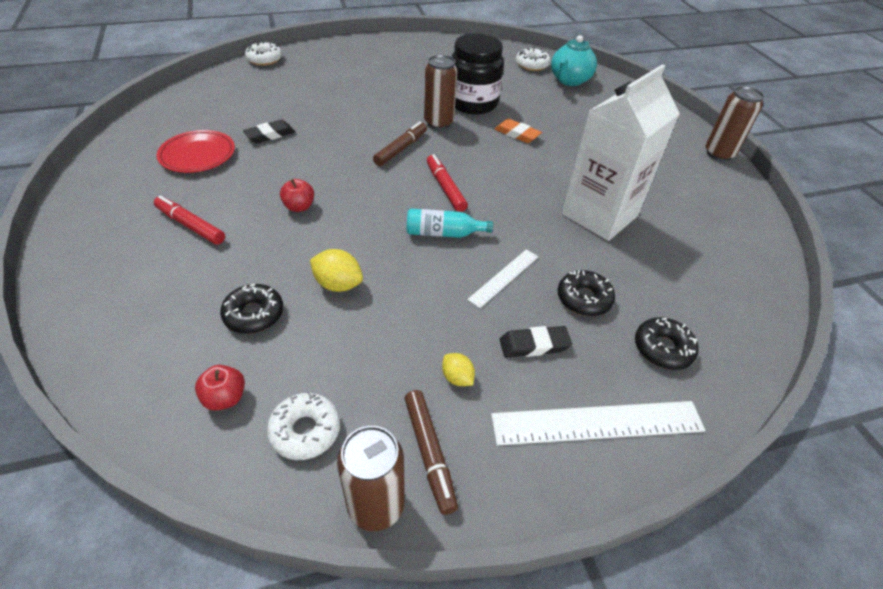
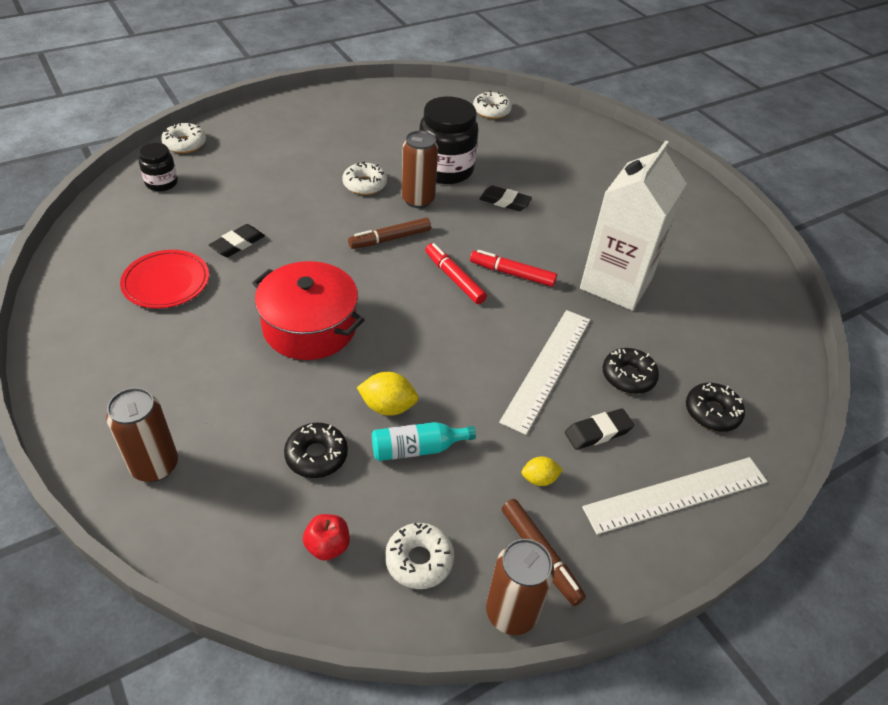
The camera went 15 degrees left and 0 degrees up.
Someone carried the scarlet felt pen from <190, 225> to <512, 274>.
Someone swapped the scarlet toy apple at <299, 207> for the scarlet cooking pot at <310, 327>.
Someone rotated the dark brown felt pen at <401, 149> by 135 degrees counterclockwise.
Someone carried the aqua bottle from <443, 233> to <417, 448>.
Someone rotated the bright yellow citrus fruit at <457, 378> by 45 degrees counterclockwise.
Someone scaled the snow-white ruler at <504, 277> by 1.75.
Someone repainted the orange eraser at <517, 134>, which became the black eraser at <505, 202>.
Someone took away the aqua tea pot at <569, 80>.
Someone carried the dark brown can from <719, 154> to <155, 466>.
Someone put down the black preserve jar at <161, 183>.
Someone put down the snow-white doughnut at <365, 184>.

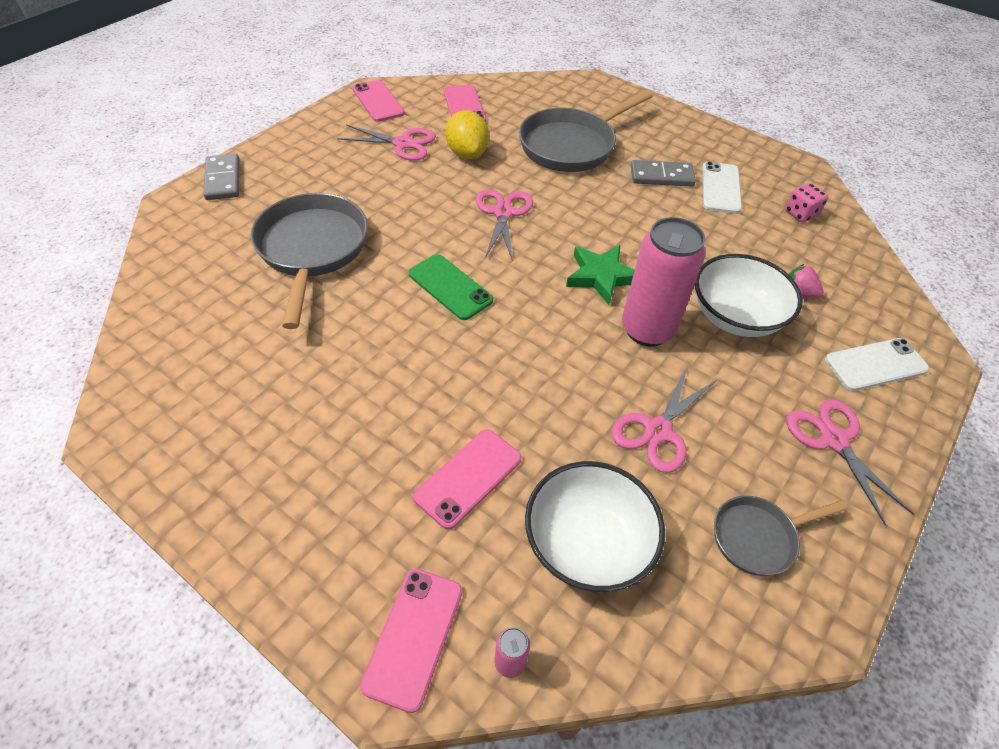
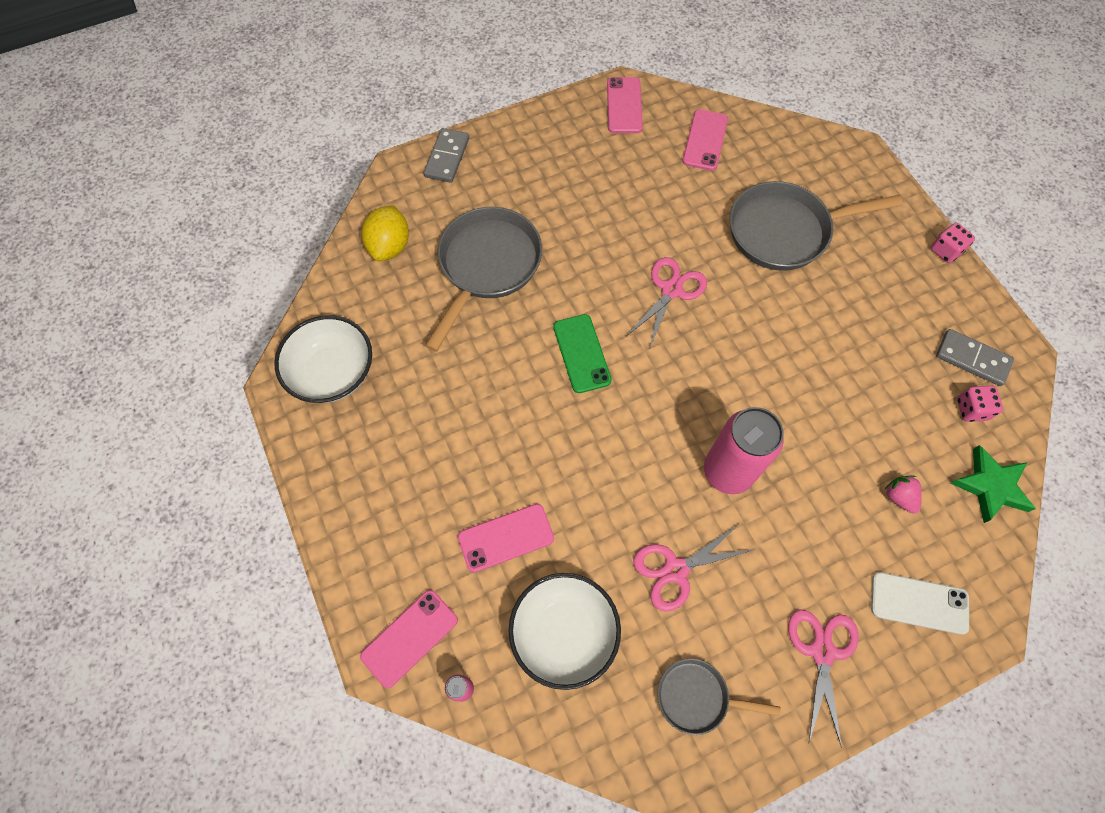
The camera went 30 degrees right and 15 degrees up.
Someone took away the rose-pink pair of scissors at <403, 144>.
Someone carried the bright yellow citrus fruit from <467, 153> to <390, 246>.
Someone carried the leaf-green five-pointed star from <601, 276> to <990, 486>.
Someone carried the gray domino tile from <661, 176> to <972, 359>.
Someone carried the snow-white bowl from <735, 316> to <333, 373>.
Someone took away the snow-white phone at <721, 188>.
Someone put down the rose-pink dice at <945, 251>.

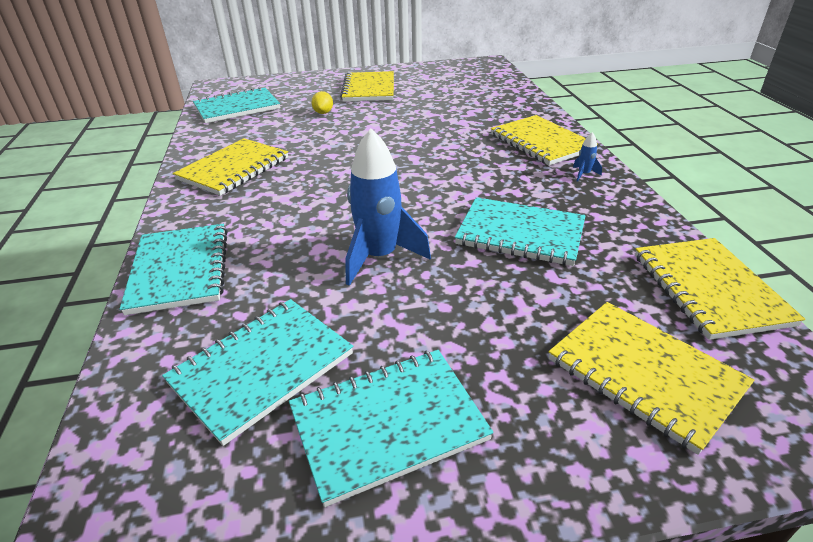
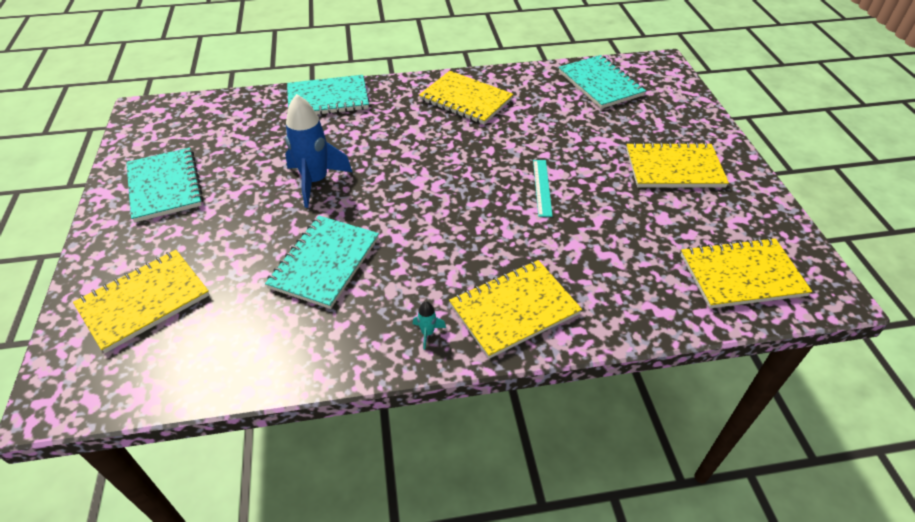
The camera went 90 degrees right and 10 degrees up.
Someone took away the aqua exercise book at <262, 368>.
Someone took away the bright yellow citrus fruit at <323, 113>.
Someone repainted the cobalt rocket at <583, 174>, which became the aqua rocket at <427, 333>.
Someone carried the bright yellow exercise book from <709, 289> to <741, 275>.
Someone put down the aqua ruler at <542, 187>.

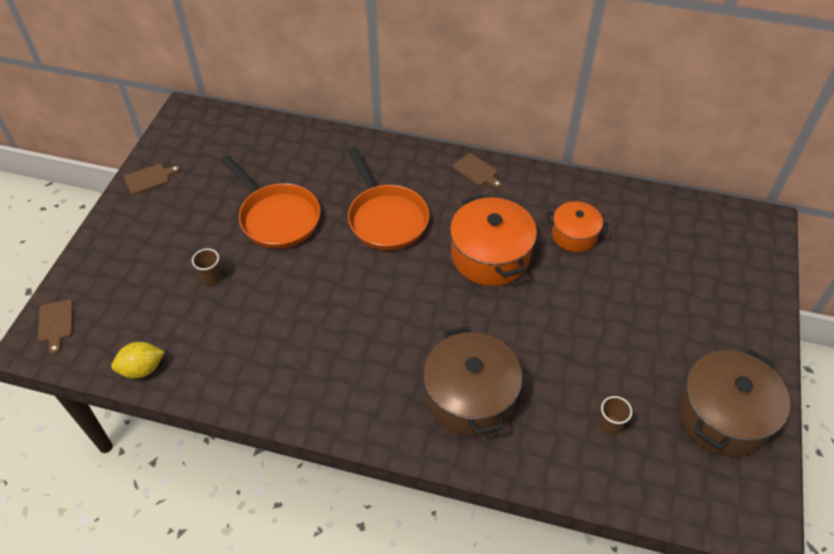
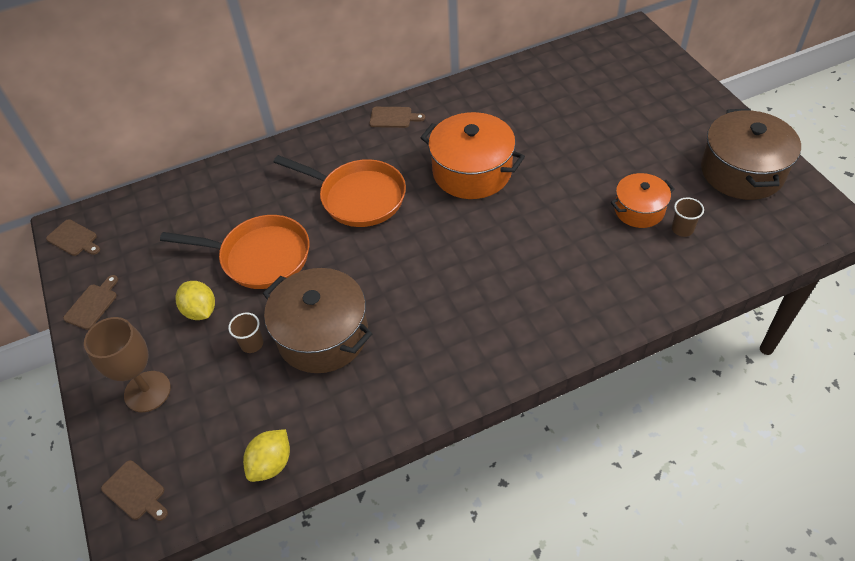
The camera went 35 degrees left and 0 degrees up.
Someone carried the dark brown cooking pot from <470, 397> to <323, 335>.
Someone carried the orange cooking pot from <574, 235> to <639, 210>.
Someone put down the dark brown cutting board at <74, 239>.
Someone put down the dark brown chalice at <147, 391>.
Someone put down the bright yellow citrus fruit at <200, 311>.

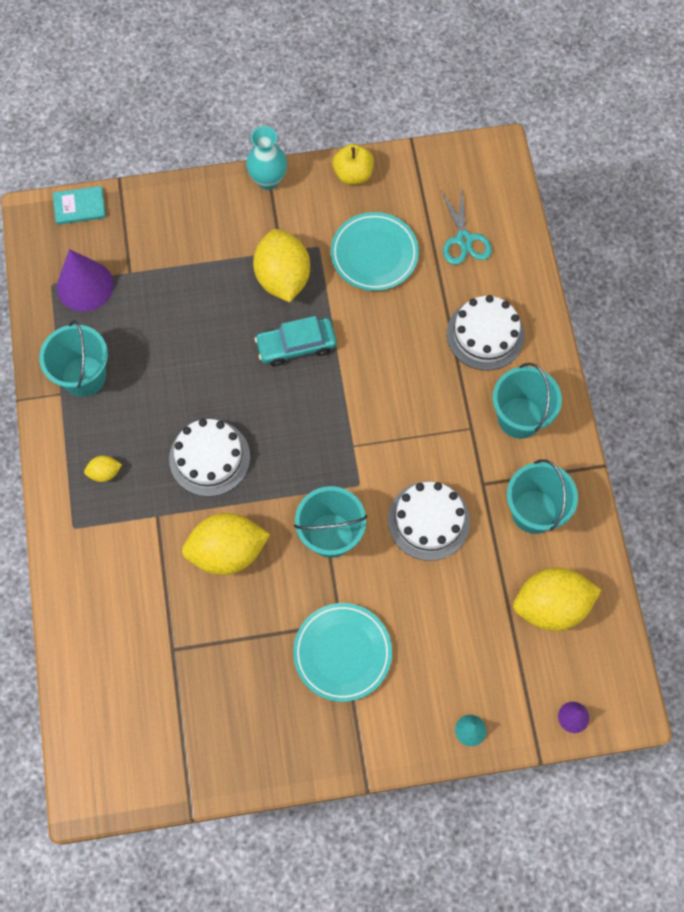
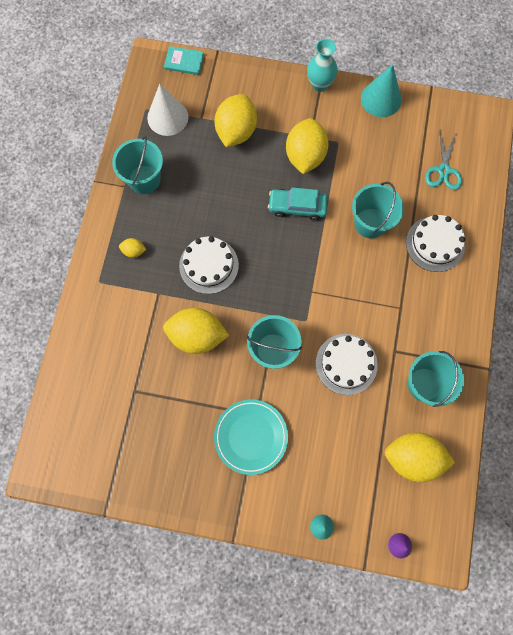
The camera went 20 degrees right and 5 degrees up.
Someone repainted the purple cone at <85, 285>, which became the snow-white cone at <167, 117>.
Someone took away the aqua dinner plate at <374, 254>.
Someone swapped the bright yellow toy apple at <353, 174> for the aqua cone at <381, 99>.
Someone carried the aqua sand bucket from <519, 417> to <370, 223>.
Someone put down the bright yellow citrus fruit at <236, 131>.

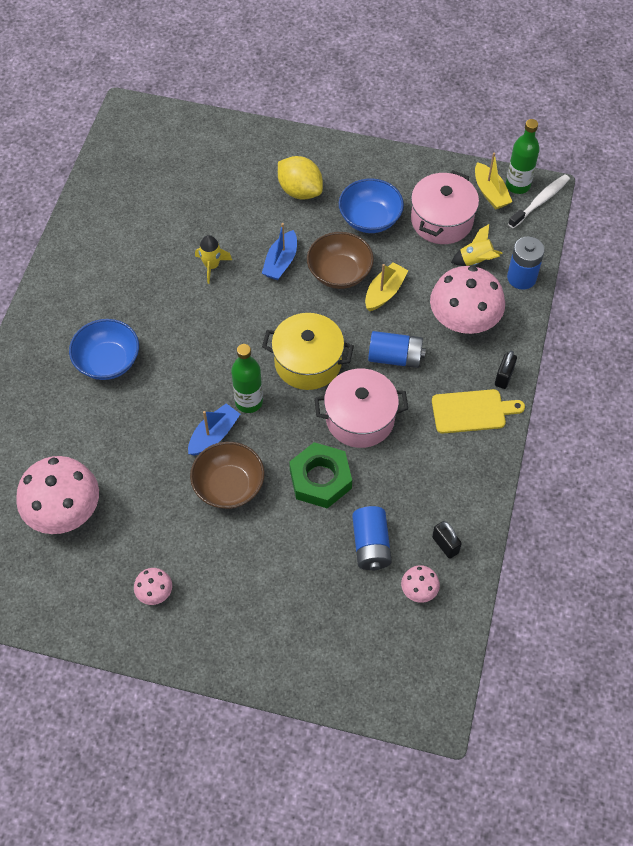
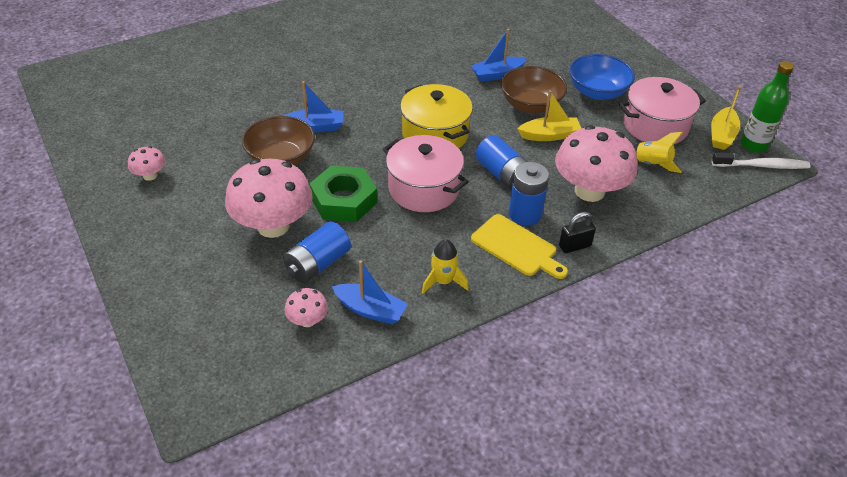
The camera went 45 degrees right and 15 degrees down.
Someone carried the rose-pink toadstool from <64, 511> to <273, 226>.
Someone took away the cobalt bowl at <108, 361>.
Someone carried the bright yellow rocket from <212, 266> to <443, 281>.
Someone took away the leaf-green bottle at <249, 402>.
Someone took away the bright yellow citrus fruit at <300, 191>.
Someone swapped the black small lock at <445, 545> for the cobalt boat at <370, 310>.
Someone carried the cobalt AA battery from <521, 277> to <525, 214>.

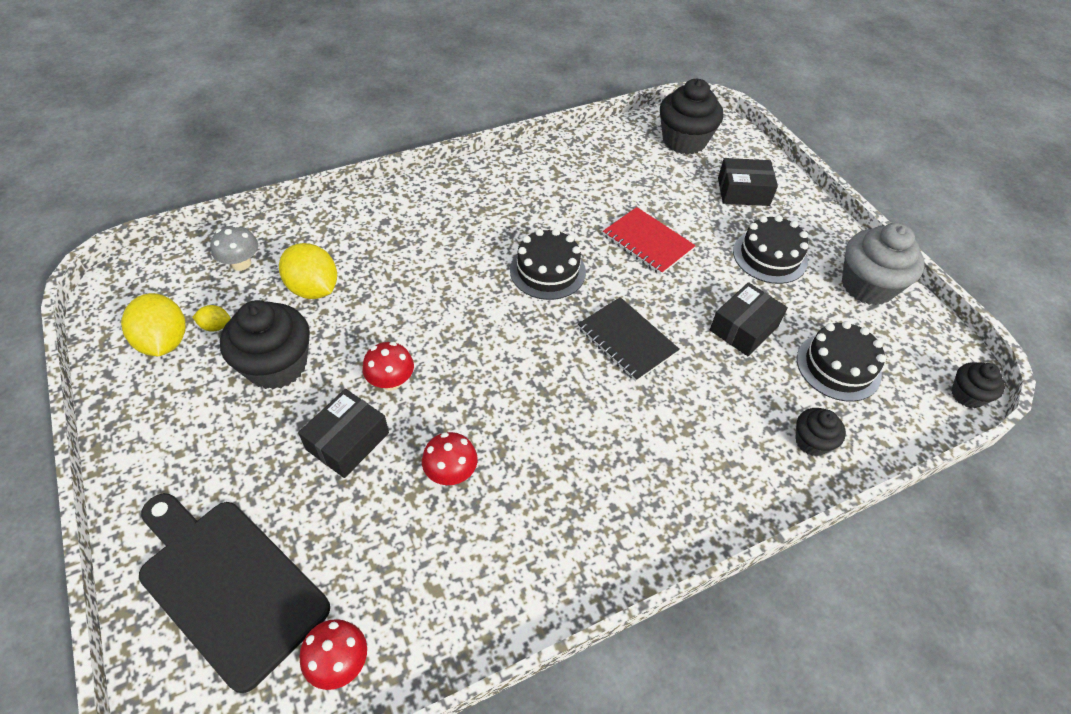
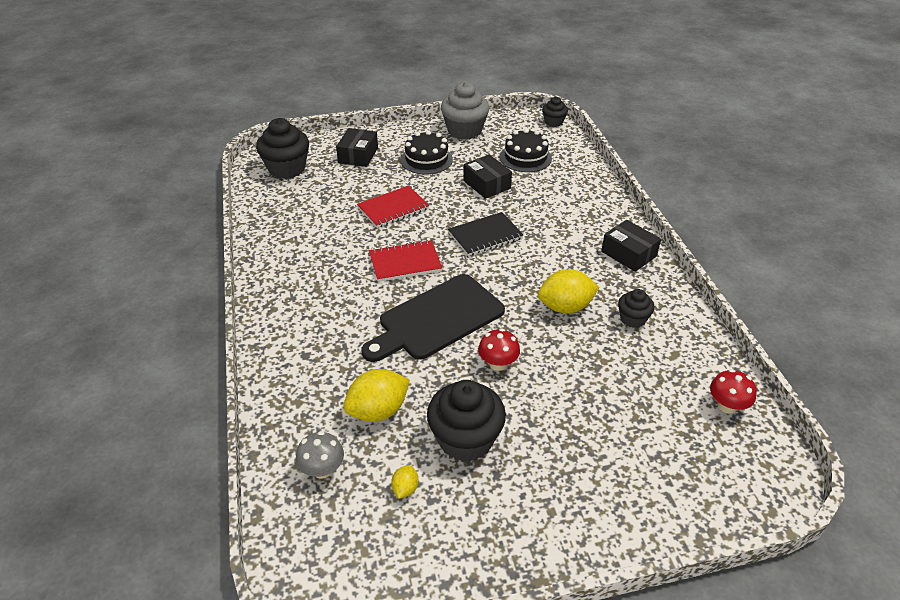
The camera went 75 degrees left and 10 degrees down.
Someone carried the bright yellow citrus fruit from <164, 342> to <565, 307>.
Someone carried the black cutting board from <228, 584> to <437, 319>.
Someone carried the black package from <347, 441> to <628, 254>.
Someone took away the scarlet toadstool at <451, 473>.
Someone swapped the black cake at <547, 271> for the scarlet exercise book at <405, 262>.
Someone carried the black muffin from <811, 441> to <632, 319>.

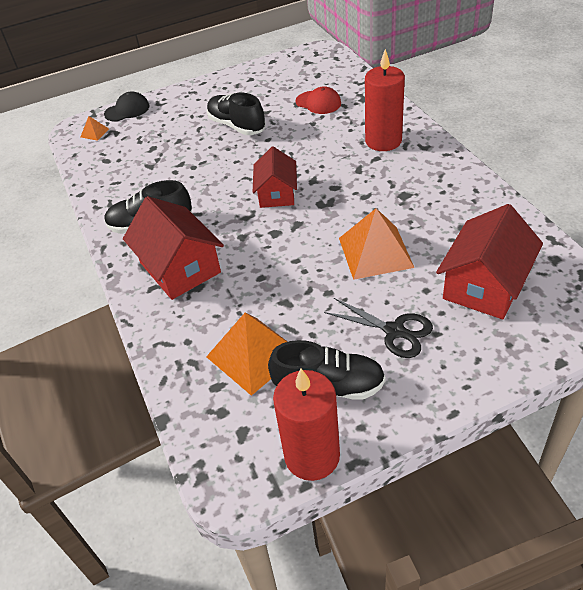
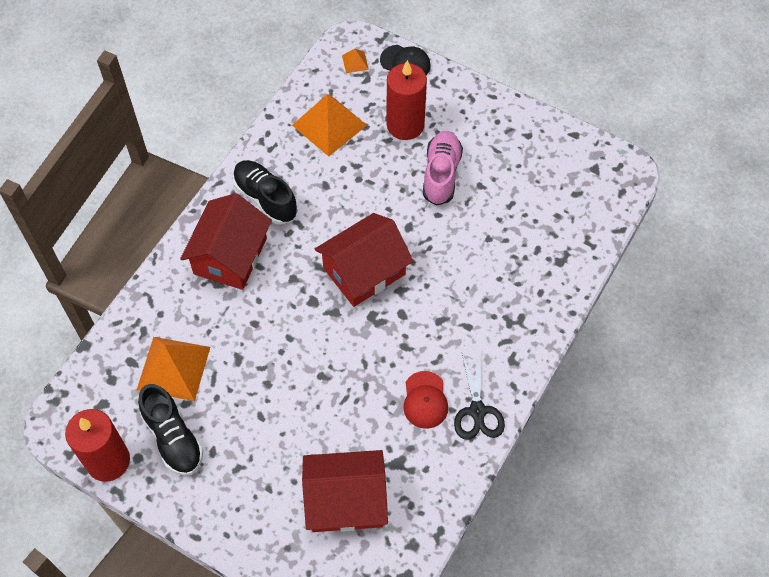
The camera went 50 degrees right and 15 degrees up.
Someone repainted the black lace-up shoe at <237, 126>, which became the rose-pink lace-up shoe at <441, 174>.
Someone scaled the scarlet toy house at <277, 193> by 1.52.
Someone carried the scarlet cap from <318, 102> to <425, 400>.
Someone carried the black pair of scissors from <394, 331> to <477, 411>.
Someone carried the orange solid pyramid from <375, 252> to <329, 125>.
Someone carried the scarlet wax candle from <383, 141> to <405, 125>.

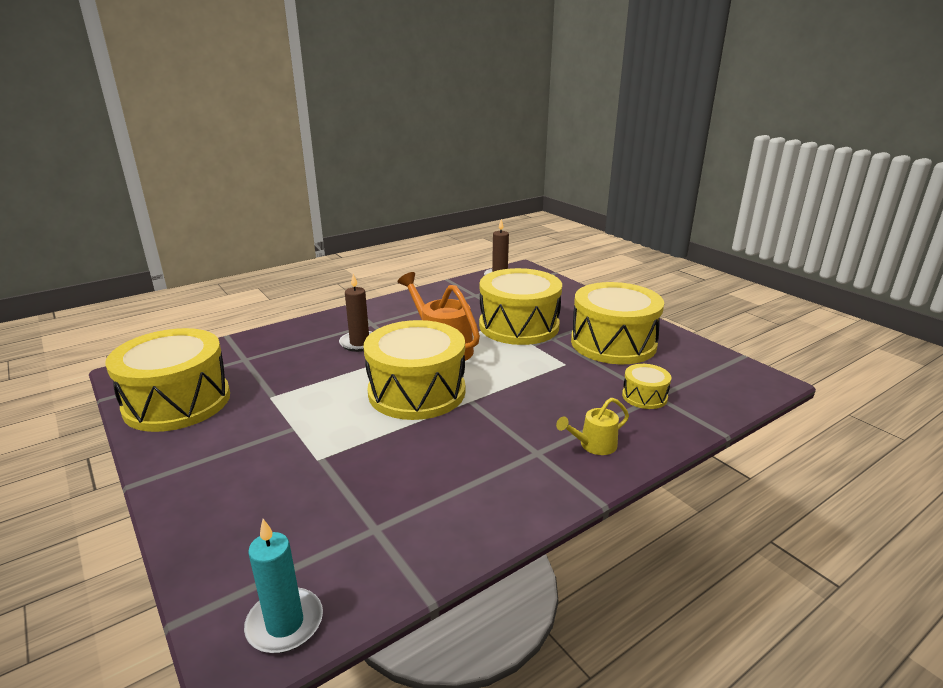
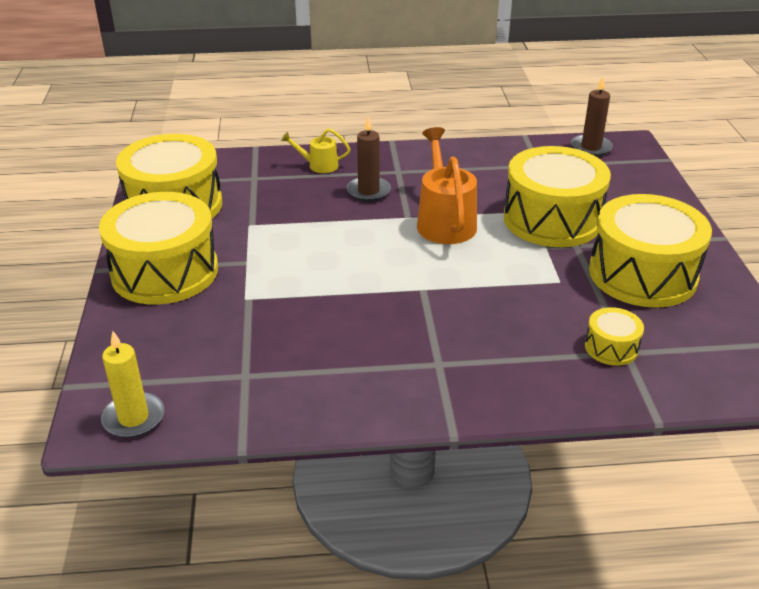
The camera went 30 degrees right and 10 degrees up.
Someone repainted the aqua wax candle at <285, 623>, which became the bright yellow wax candle at <133, 418>.
Someone carried the bright yellow drum from <417, 392> to <165, 271>.
Someone carried the bright yellow watering pot from <593, 445> to <318, 165>.

